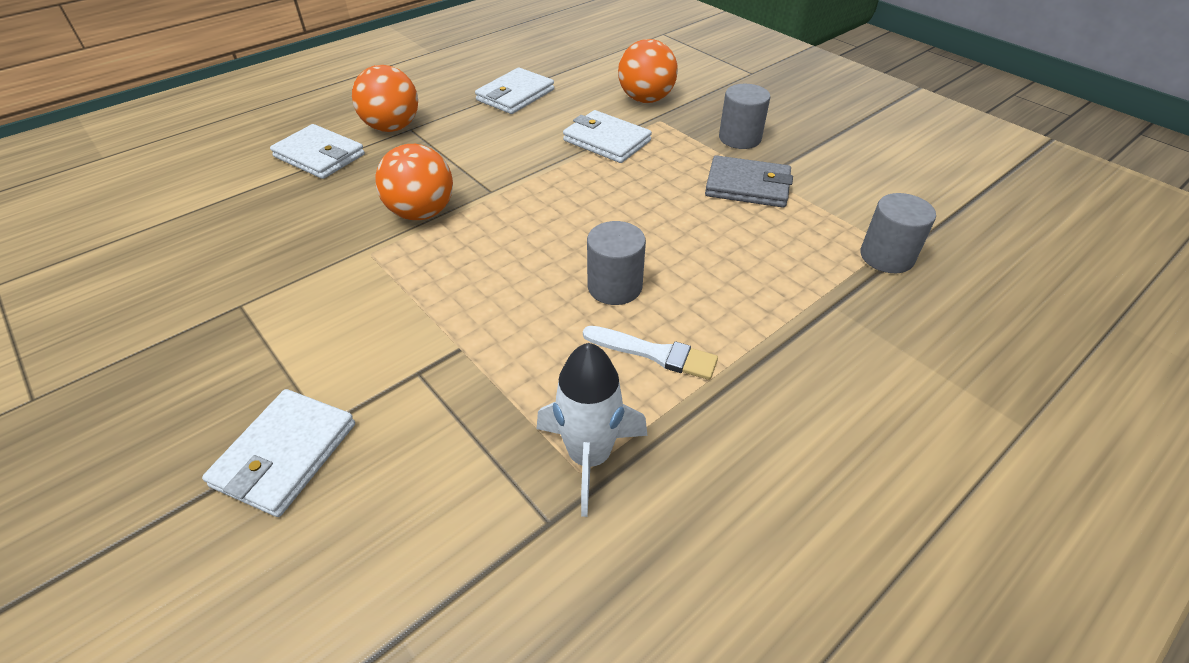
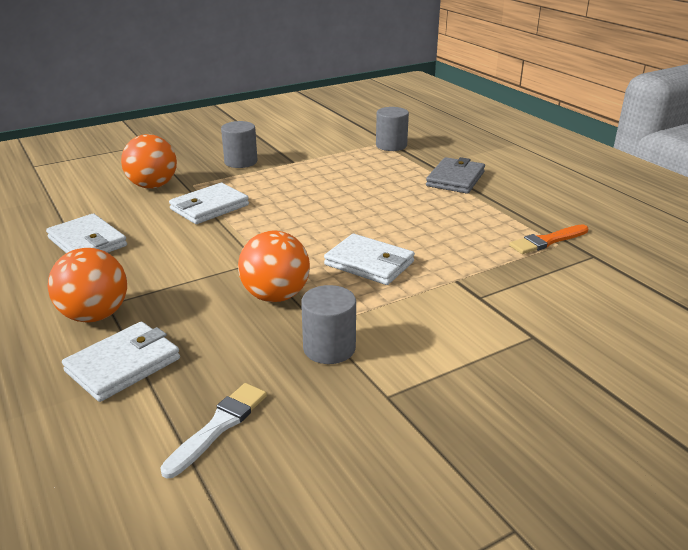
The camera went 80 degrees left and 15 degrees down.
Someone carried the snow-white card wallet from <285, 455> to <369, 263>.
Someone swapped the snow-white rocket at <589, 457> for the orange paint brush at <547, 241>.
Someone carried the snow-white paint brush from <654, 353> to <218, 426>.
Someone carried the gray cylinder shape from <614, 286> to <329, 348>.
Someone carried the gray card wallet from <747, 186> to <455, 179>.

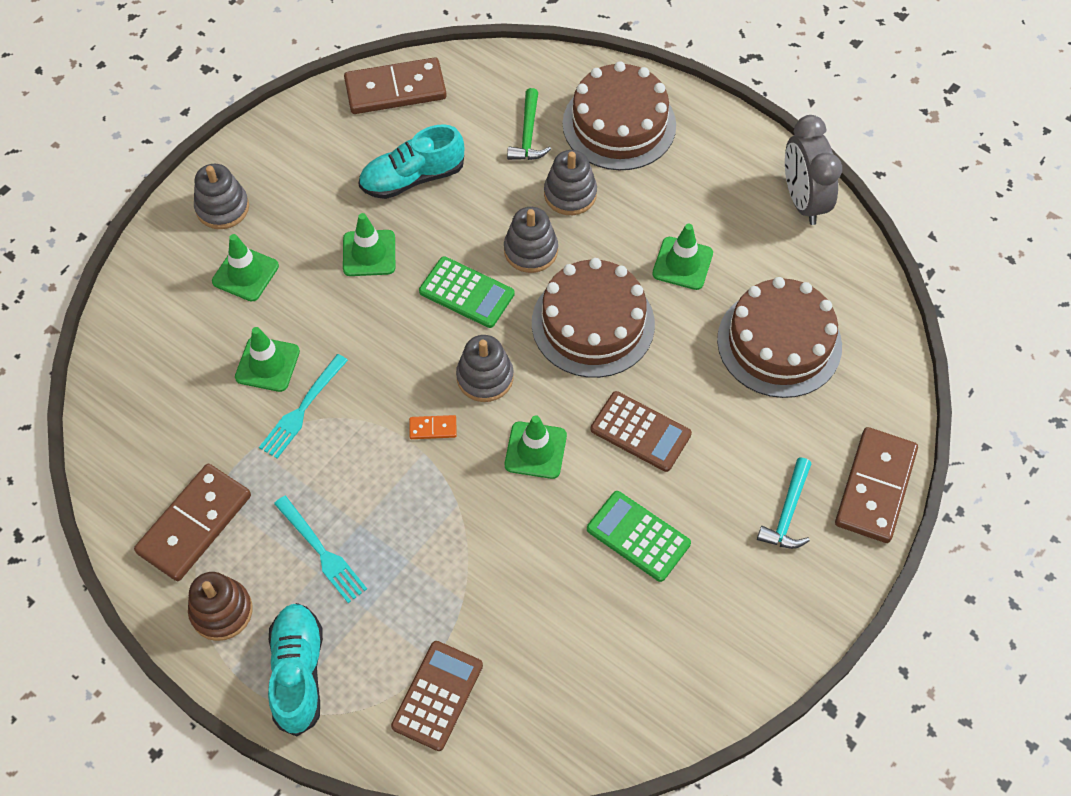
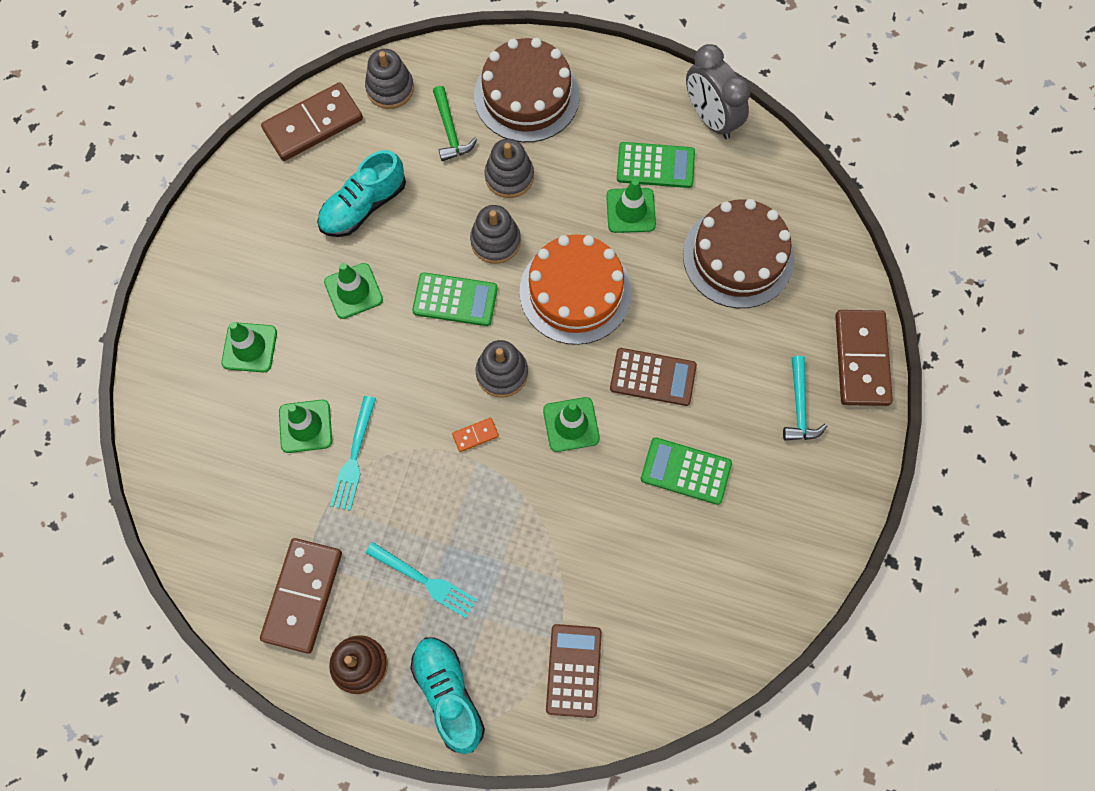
The camera went 20 degrees left and 10 degrees up.
Someone carried the gray ring stacker from <222, 208> to <390, 88>.
Someone repainted the dark brown cake at <593, 323>, which became the orange cake at <575, 292>.
Someone put down the leaf-green pocket calculator at <655, 165>.

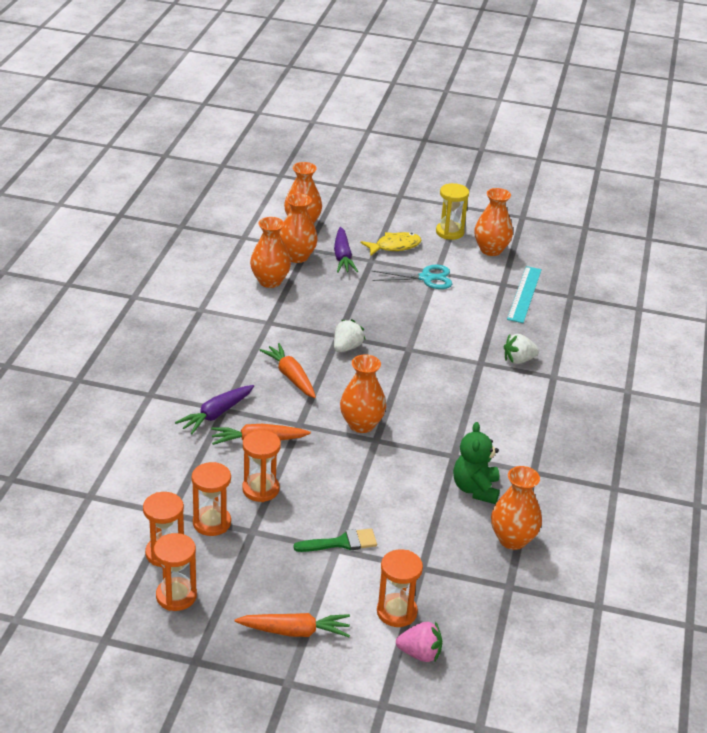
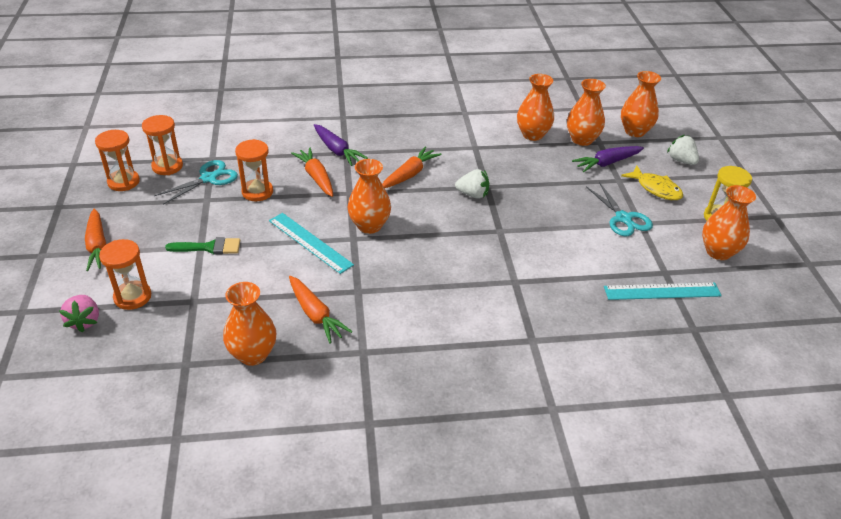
The camera went 70 degrees right and 5 degrees up.
Someone rotated the purple toy carrot at <216, 414> by 150 degrees counterclockwise.
Someone swapped the orange sand timer at <212, 523> for the aqua pair of scissors at <208, 178>.
Someone rotated the leaf-green paint brush at <341, 543> by 60 degrees counterclockwise.
Someone swapped the leaf-green stuffed bear at <475, 489> for the orange toy carrot at <315, 315>.
Someone carried the snow-white berry from <518, 360> to <681, 160>.
Someone put down the aqua ruler at <310, 242>.

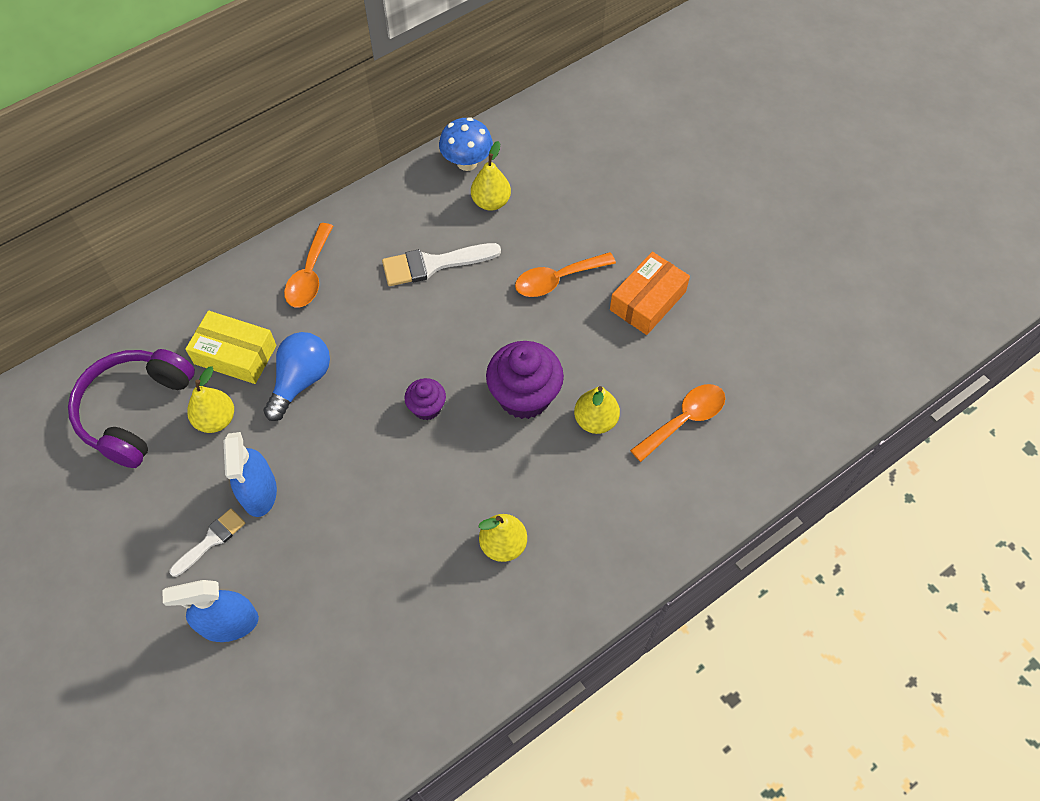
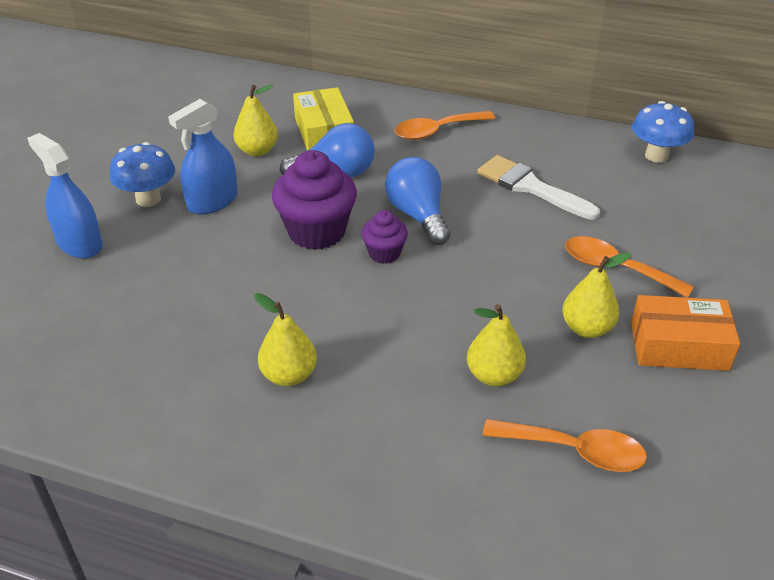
The camera went 55 degrees right and 20 degrees down.
Someone took away the purple headset at <135, 411>.
Someone swapped the snow-white paint brush at <211, 540> for the cobalt toadstool at <148, 199>.
Someone carried the bright yellow toy pear from <491, 202> to <587, 328>.
Someone carried the purple muffin from <524, 396> to <316, 231>.
Someone put down the cobalt bulb at <418, 215>.

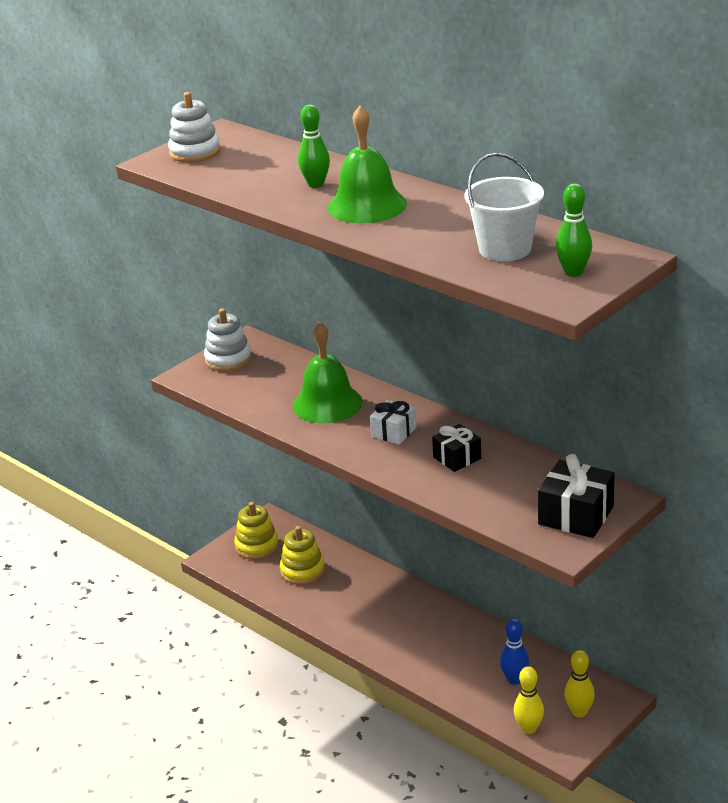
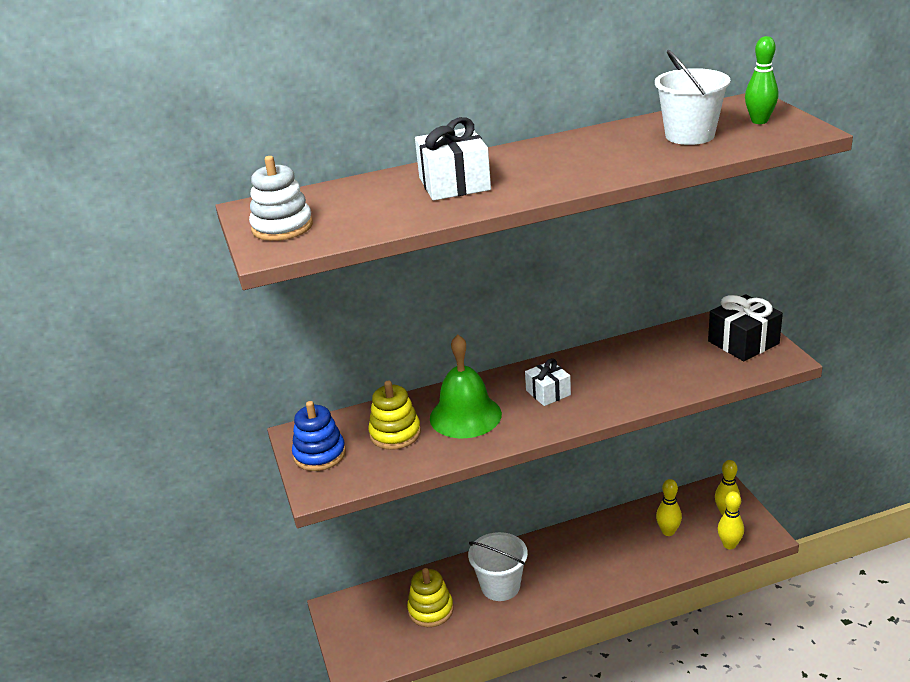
The camera went 60 degrees left and 0 degrees up.
Someone repainted the snow-white ring stacker at <228, 359>, which became the cobalt ring stacker at <319, 454>.
Someone carried the bright yellow ring stacker from <257, 546> to <395, 434>.
Someone swapped the leaf-green tenpin at <316, 184> for the snow-white gift at <454, 184>.
Someone took away the leaf-green school bell at <367, 205>.
Someone took away the black gift at <457, 458>.
Someone repainted the cobalt tenpin at <515, 679>, which became the bright yellow tenpin at <668, 532>.
Someone put down the snow-white sand bucket at <500, 586>.

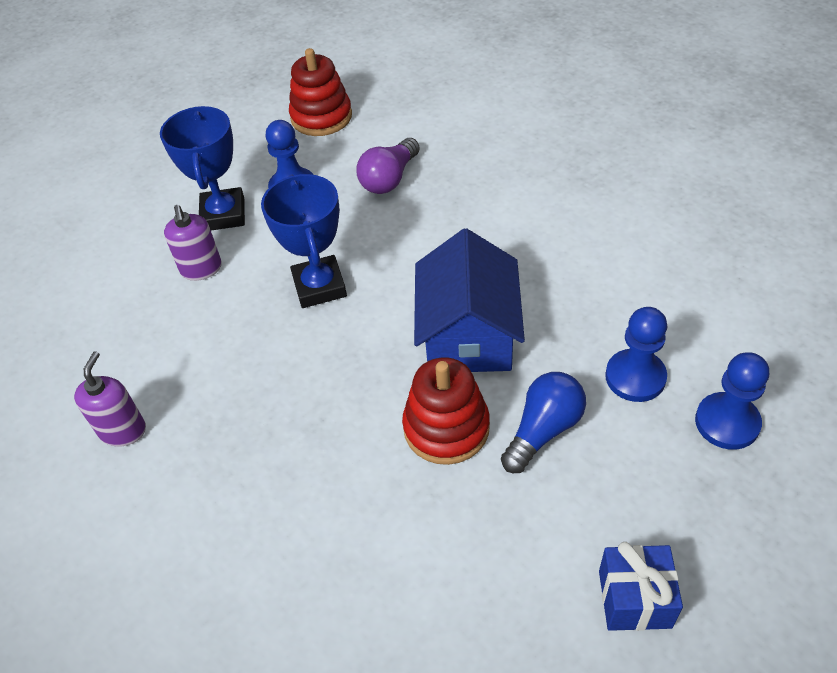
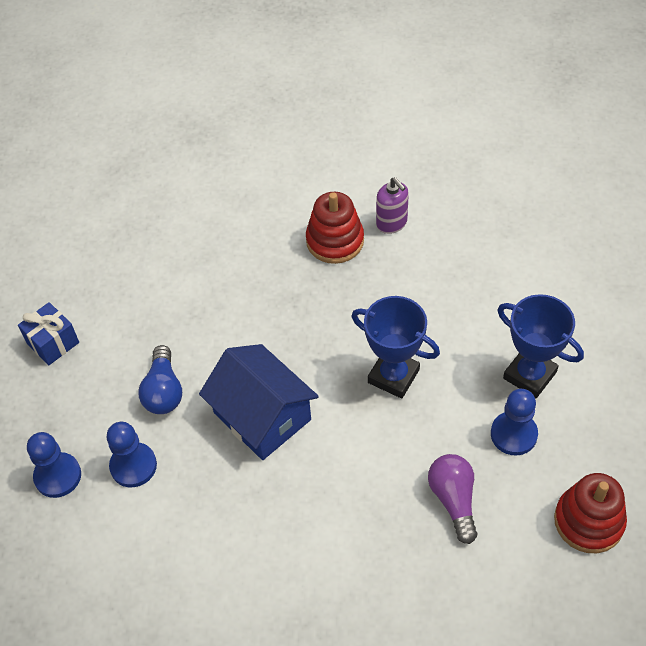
The camera went 135 degrees right and 5 degrees up.
Someone took away the purple soap dispenser at <201, 269>.
Someone carried the scarlet ring stacker from <446, 428> to <335, 241>.

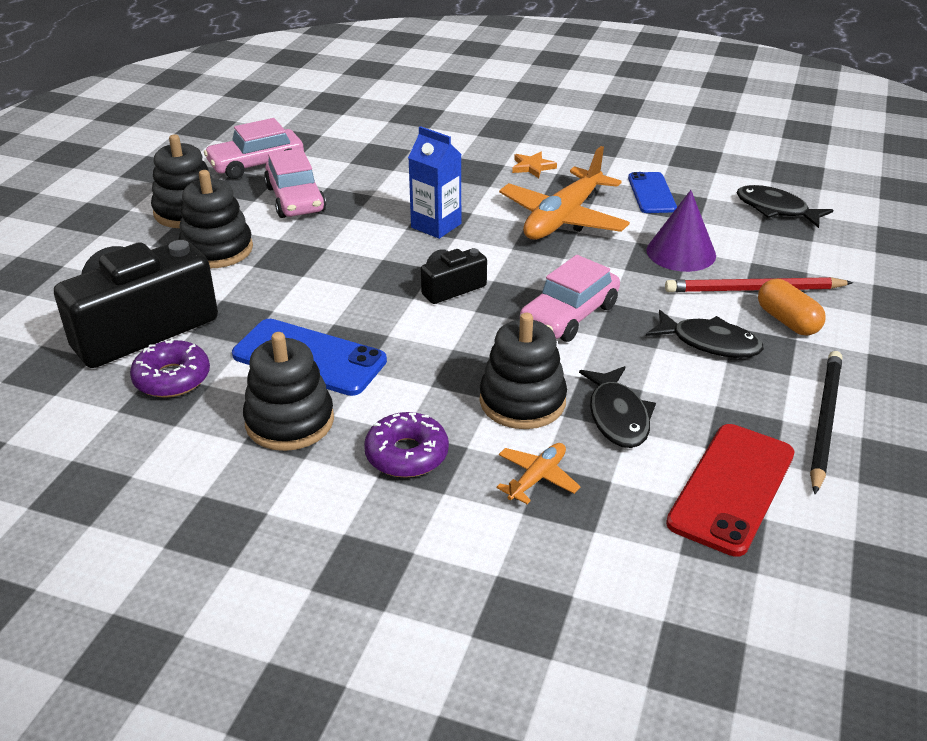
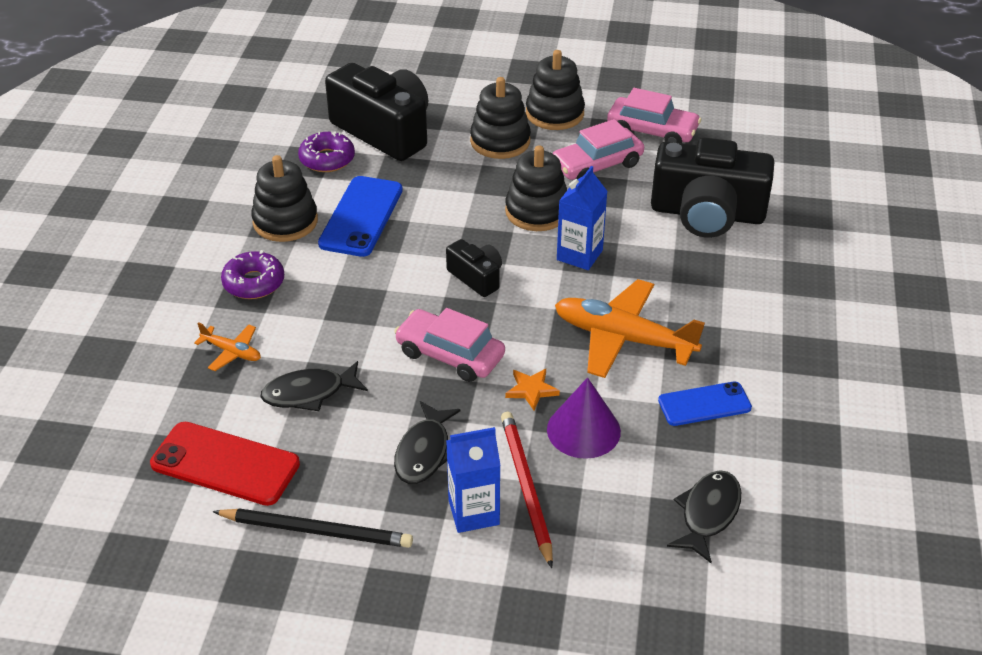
The camera went 80 degrees right and 5 degrees up.
Someone rotated the rose-pink toy car at <256, 164> by 150 degrees clockwise.
Someone carried the black ring stacker from <522, 401> to <537, 211>.
Someone carried the orange five-pointed star from <532, 167> to <531, 390>.
Someone swapped the orange capsule at <787, 321> for the cobalt milk carton at <473, 512>.
Someone put down the black camera at <707, 213>.

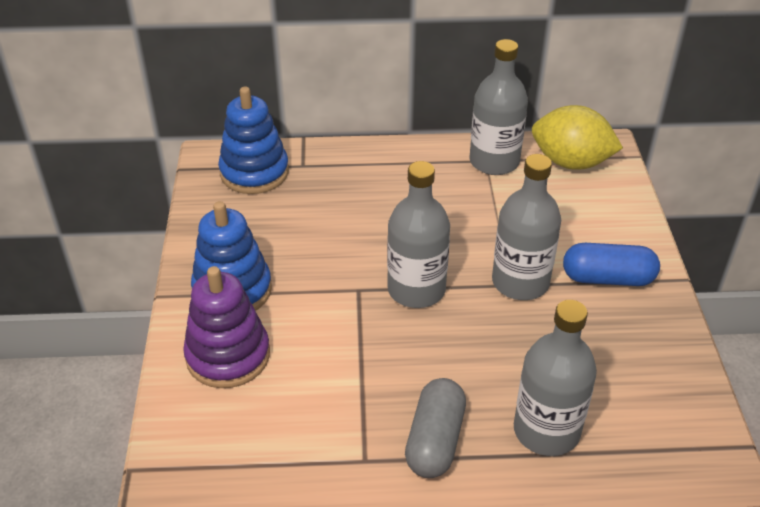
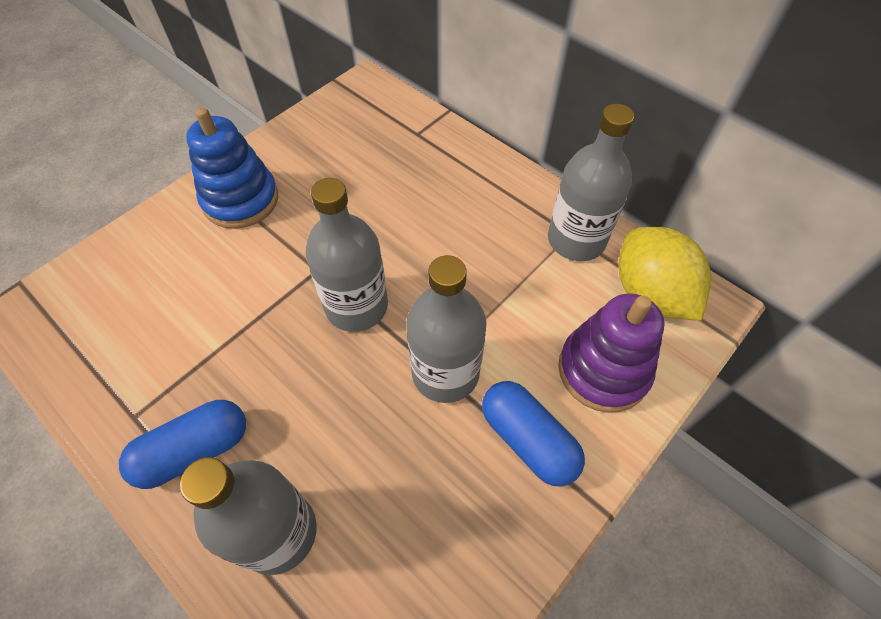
The camera went 45 degrees right and 15 degrees up.
Someone carried the purple ring stacker from <228, 355> to <603, 370>.
Someone took away the cobalt ring stacker at <254, 172>.
Someone repainted the gray capsule at <435, 440>, which became the cobalt capsule at <194, 450>.

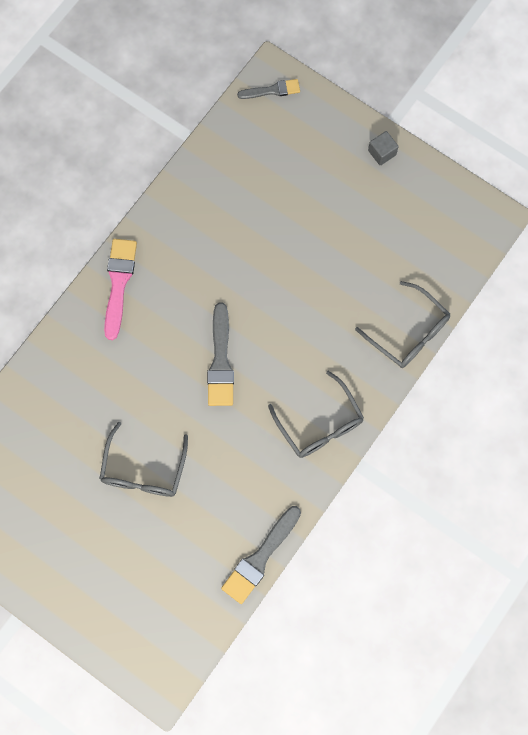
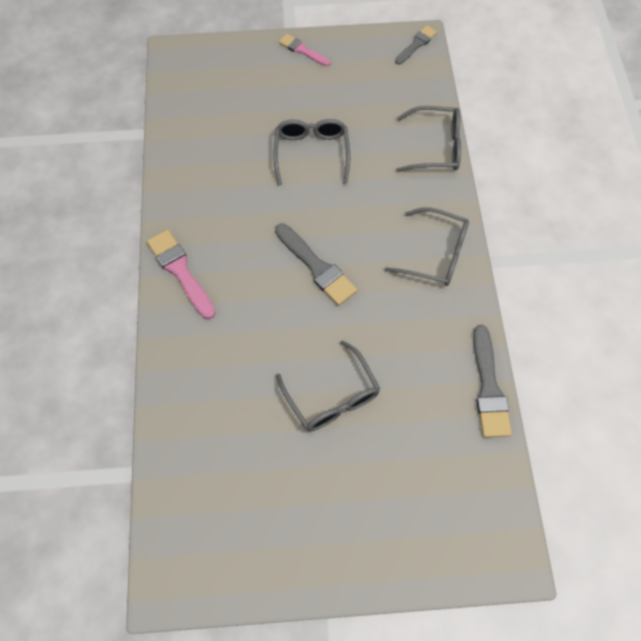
The camera went 40 degrees left and 10 degrees down.
Someone carried the gray paint brush from <272, 90> to <416, 44>.
Someone swapped the gray solid cube at <382, 153> for the rose-pink paint brush at <302, 50>.
Someone put down the gray spectacles at <311, 154>.

